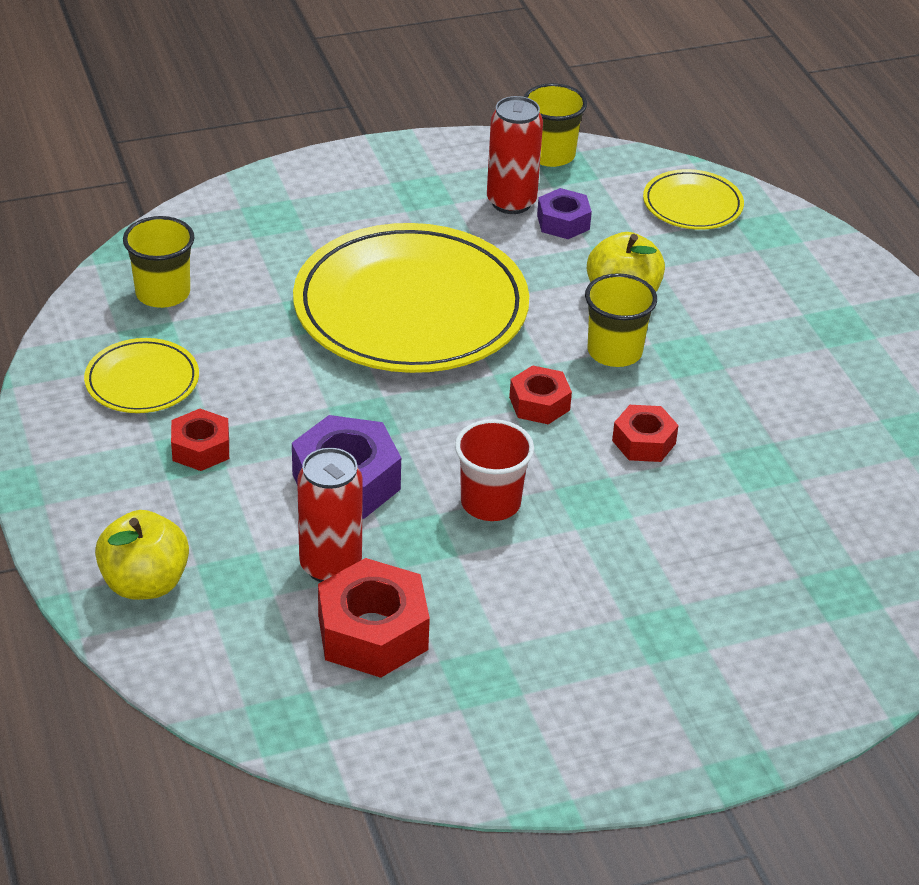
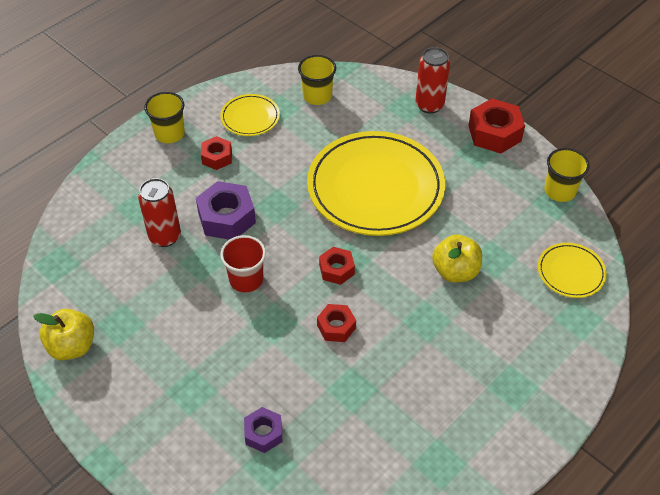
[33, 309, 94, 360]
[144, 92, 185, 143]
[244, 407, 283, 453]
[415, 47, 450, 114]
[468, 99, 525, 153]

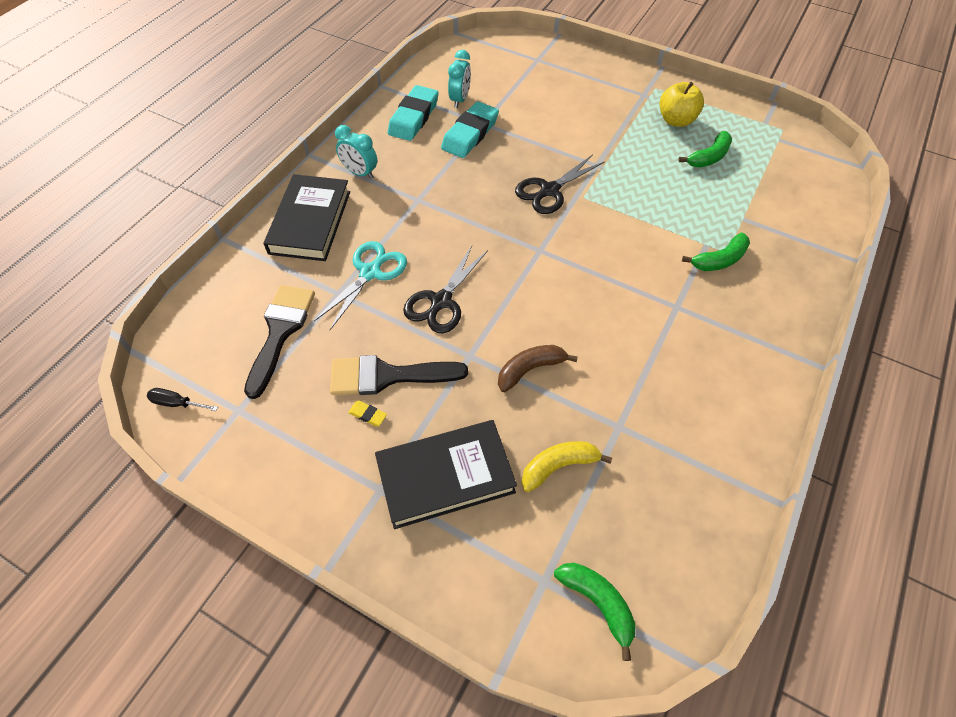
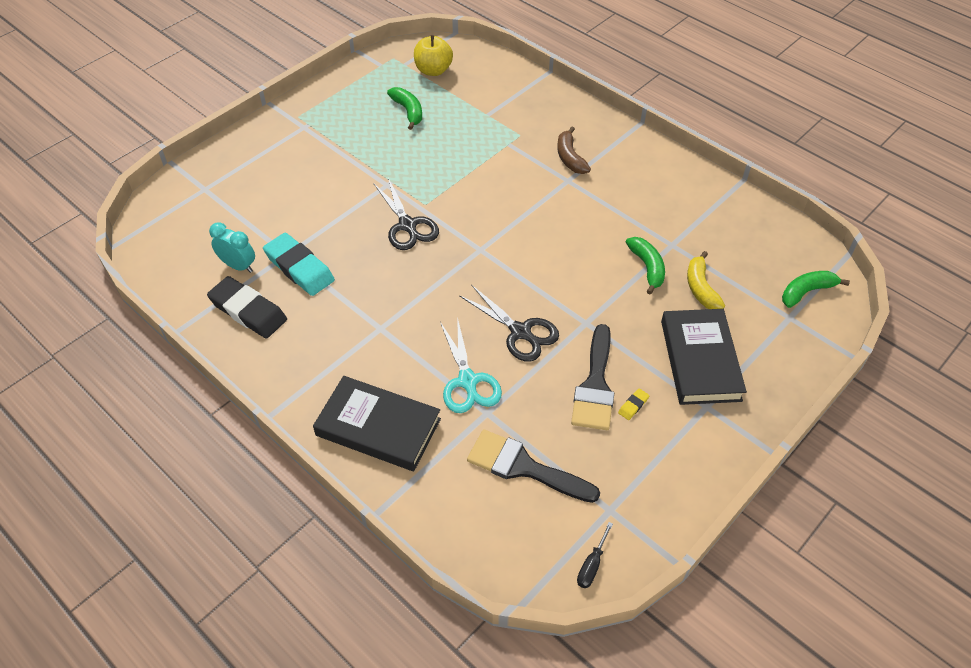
[207, 276, 287, 338]
[414, 35, 453, 76]
[440, 317, 502, 413]
[557, 127, 591, 174]
[626, 237, 665, 294]
[335, 125, 377, 179] (first image)

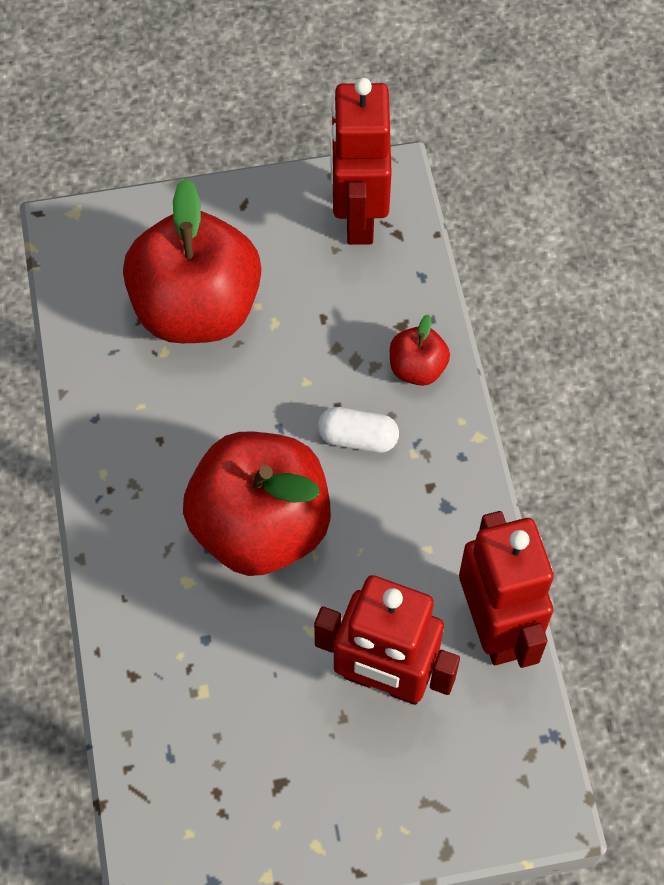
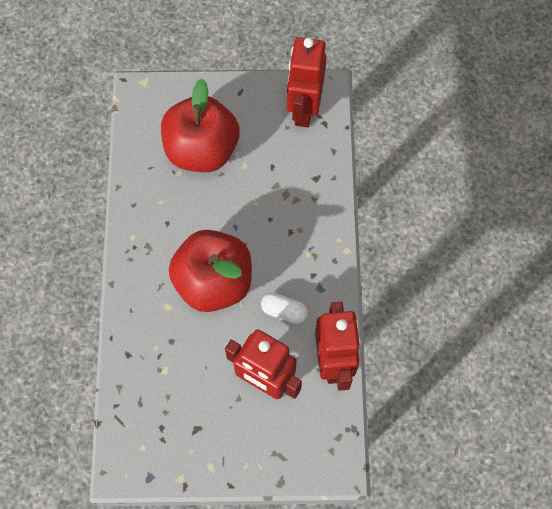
[261, 293, 308, 324]
[390, 315, 450, 386] (first image)

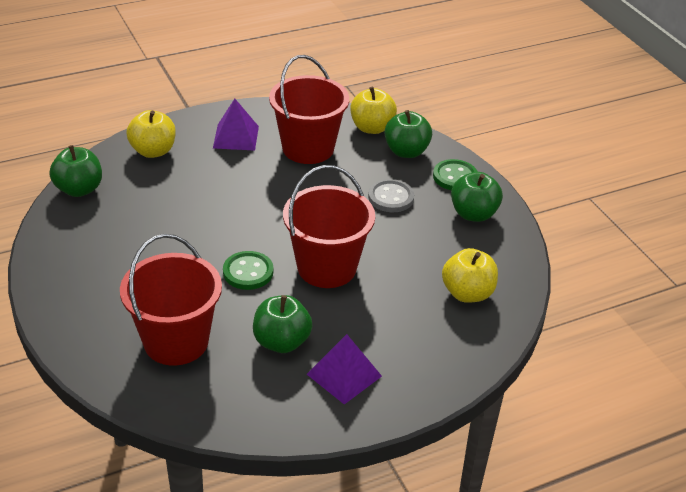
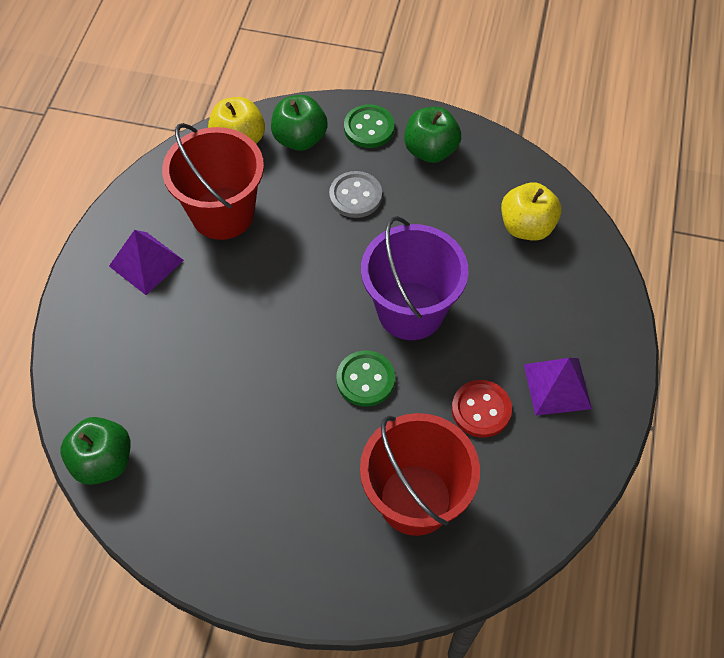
[361, 216, 468, 340]
[452, 380, 512, 438]
[126, 110, 176, 158] (first image)

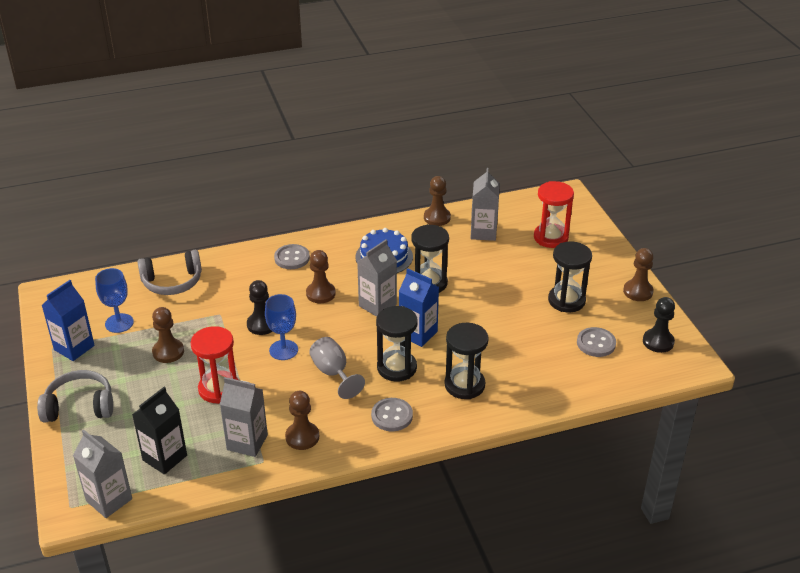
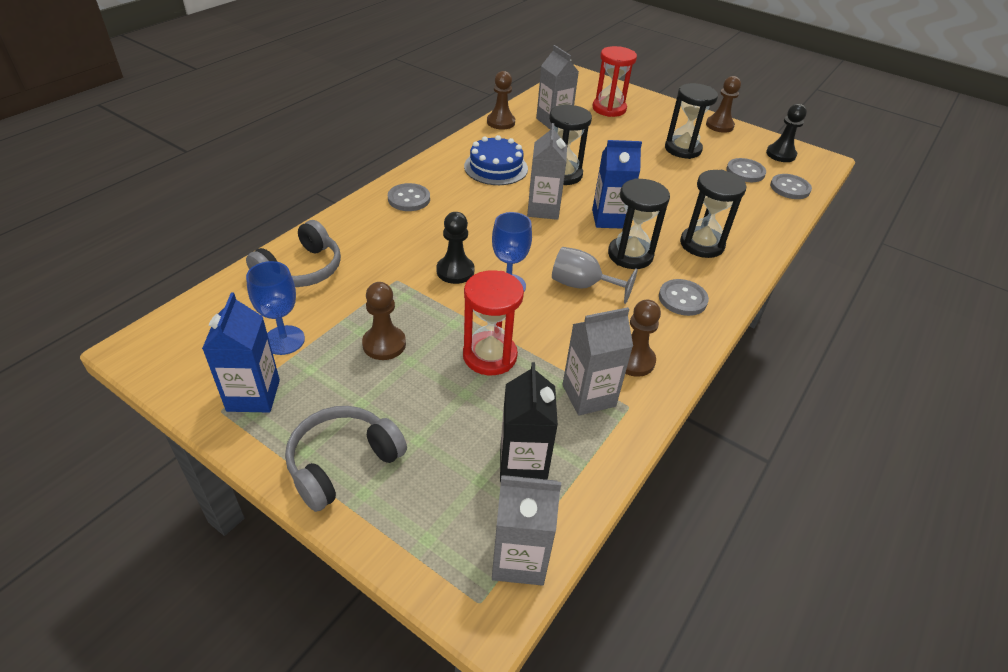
[770, 174, 812, 199]
[306, 250, 336, 303] (first image)

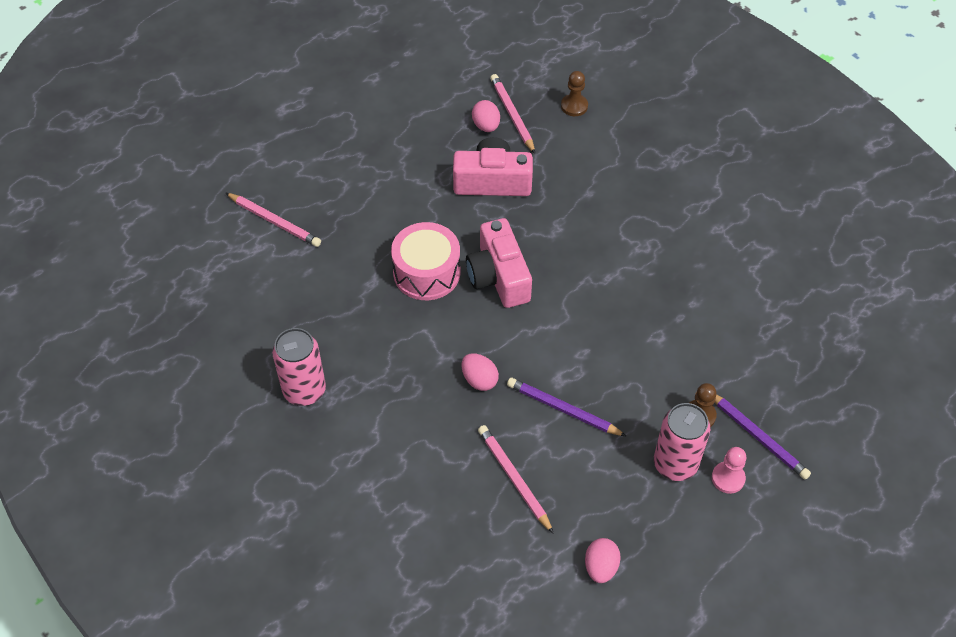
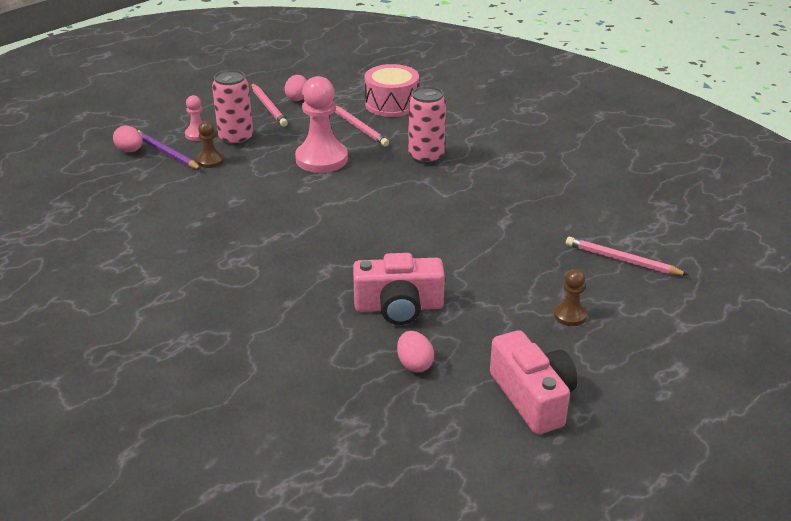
[113, 126, 143, 152]
[251, 83, 288, 127]
[295, 76, 348, 173]
[365, 64, 419, 117]
[408, 86, 446, 164]
[490, 330, 578, 435]
[554, 269, 587, 326]

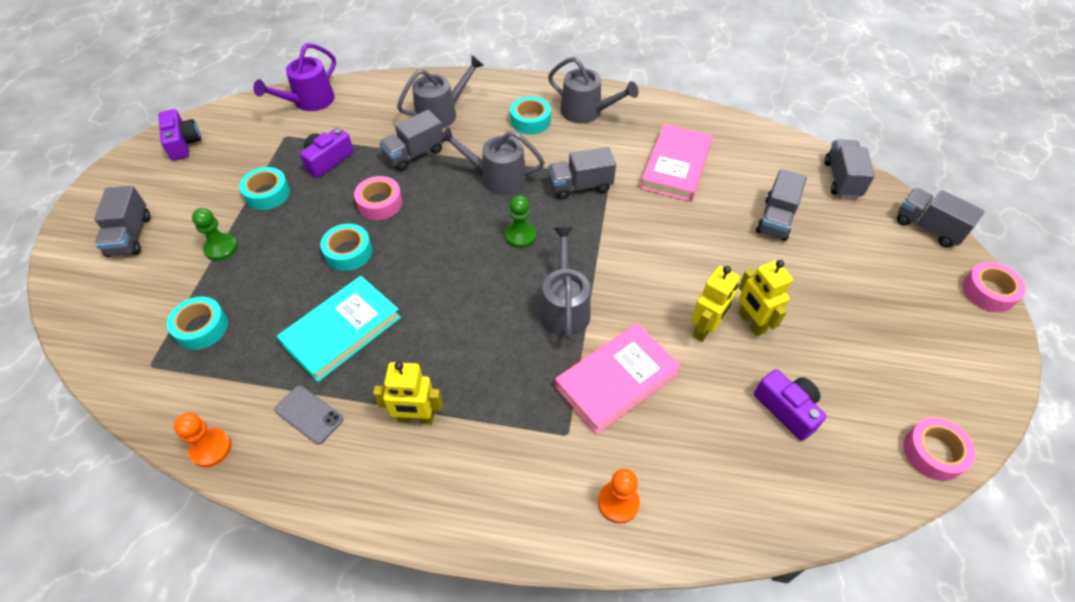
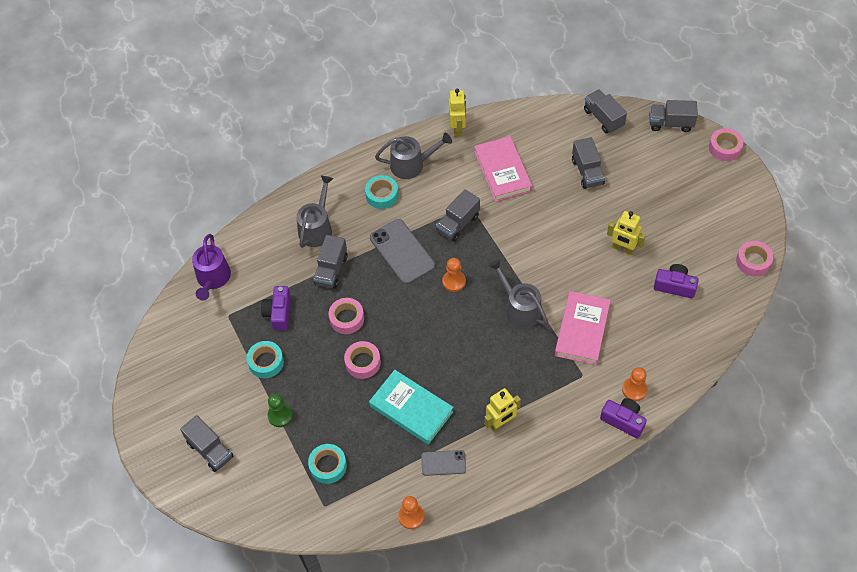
[344, 341, 381, 379]
[369, 370, 454, 445]
[370, 219, 435, 284]
[442, 258, 466, 292]
[449, 89, 466, 137]
[600, 398, 647, 438]

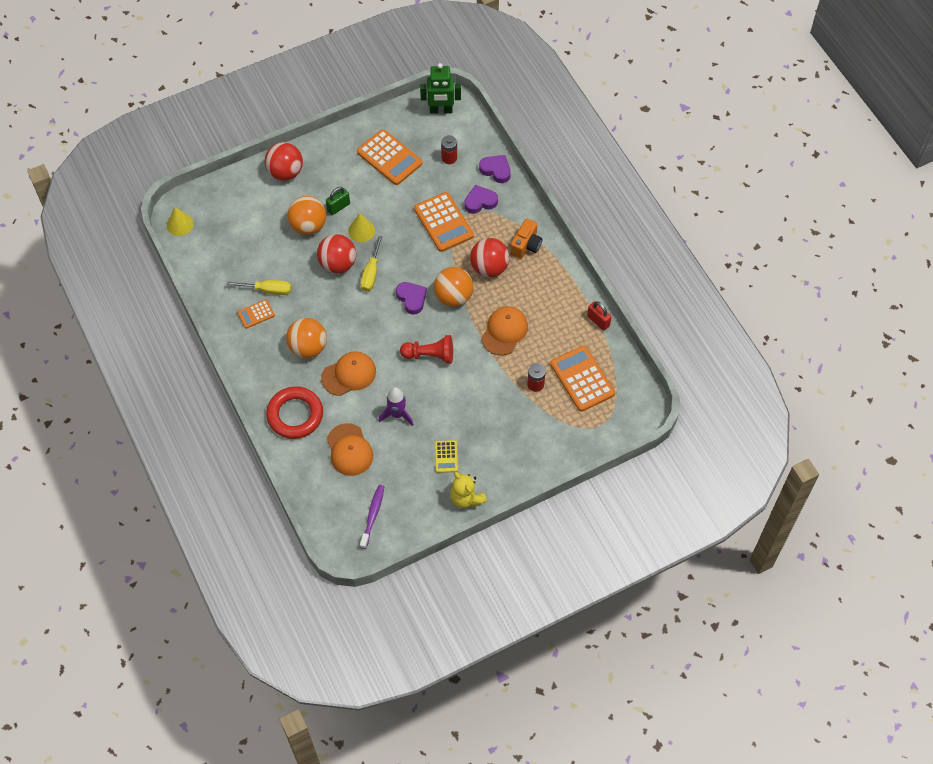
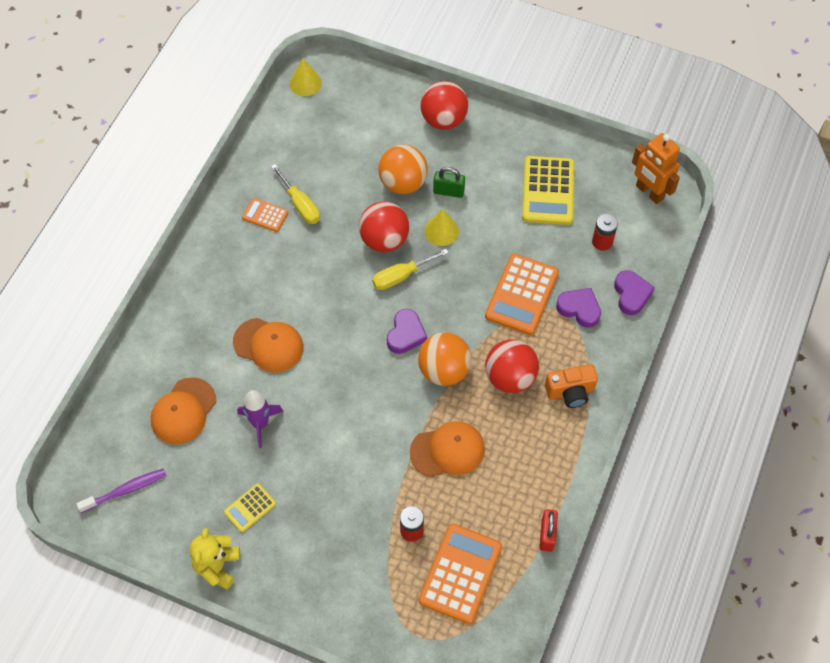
[522, 156, 574, 225]
[632, 133, 680, 204]
[266, 386, 323, 439] (first image)
[286, 318, 327, 358] (first image)
[400, 335, 453, 364] (first image)

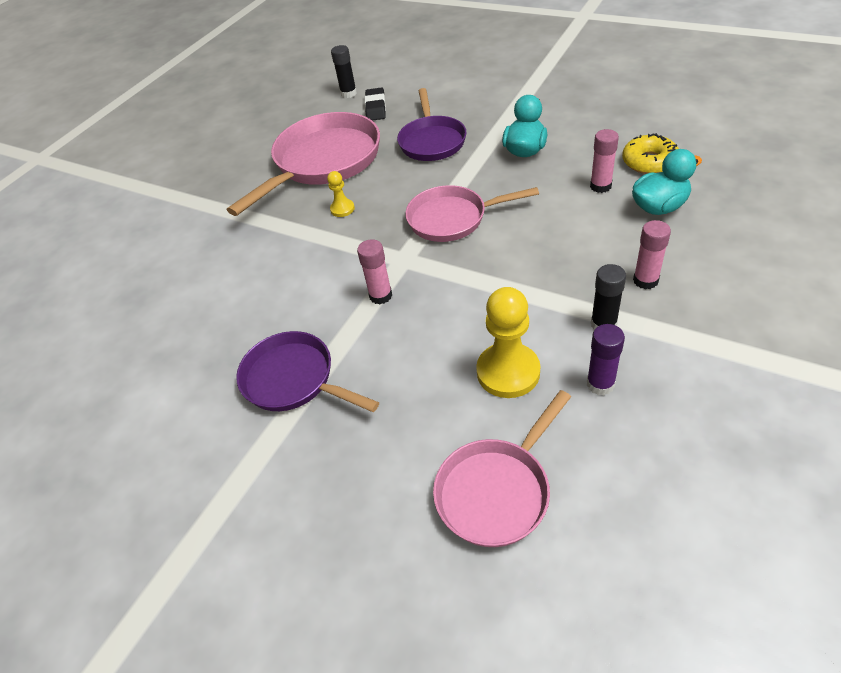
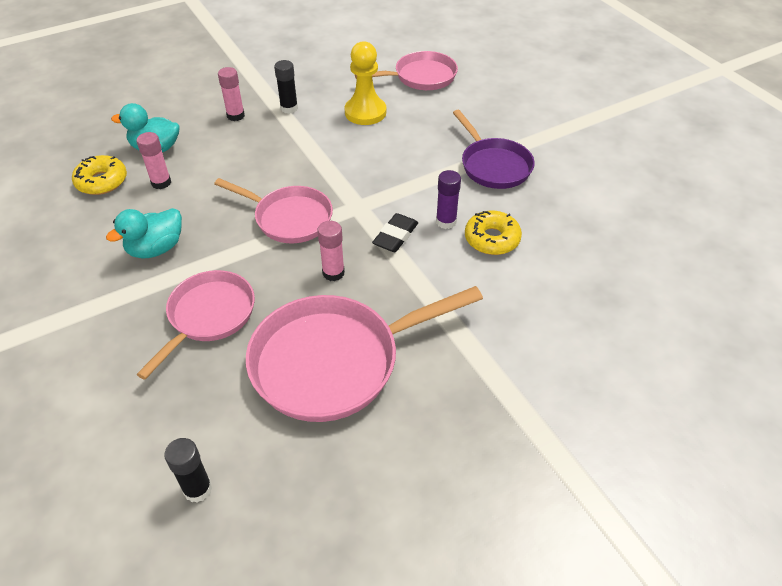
[136, 270, 255, 380]
[317, 221, 345, 281]
[372, 213, 418, 252]
[436, 170, 461, 229]
[465, 211, 522, 255]
[327, 171, 355, 217] (first image)

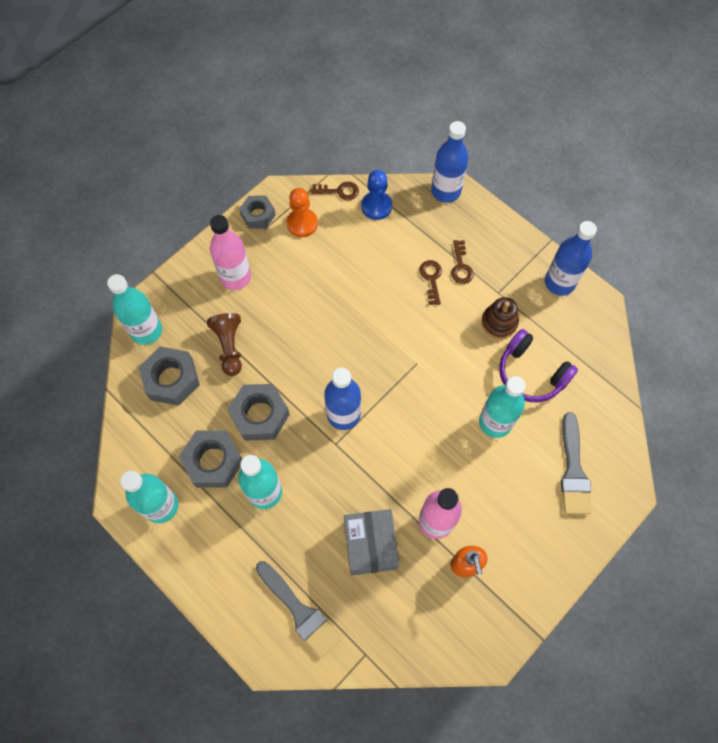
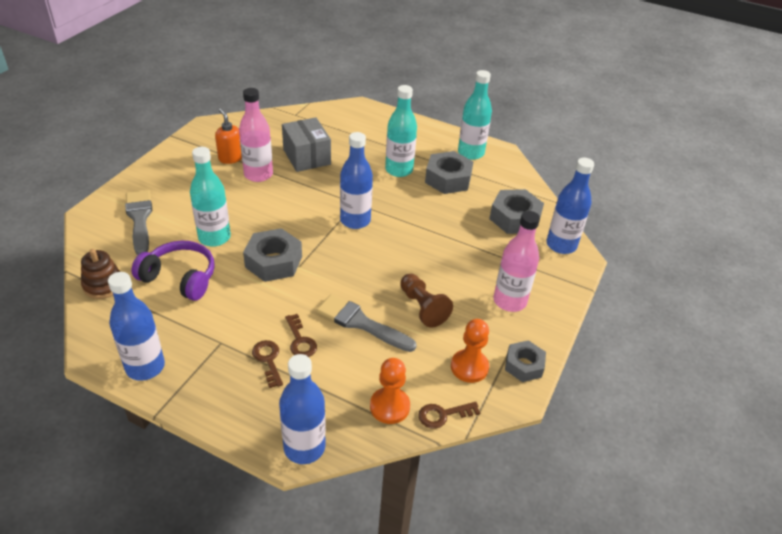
[81, 249, 120, 299]
[243, 228, 302, 282]
[317, 294, 417, 352]
[370, 358, 410, 424]
[400, 274, 453, 327]
[546, 158, 594, 254]

